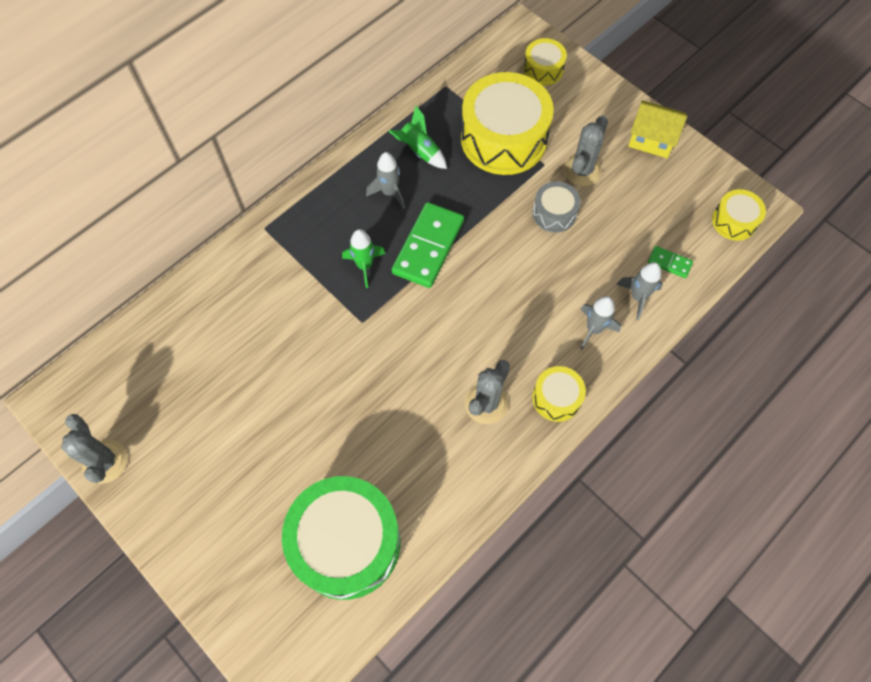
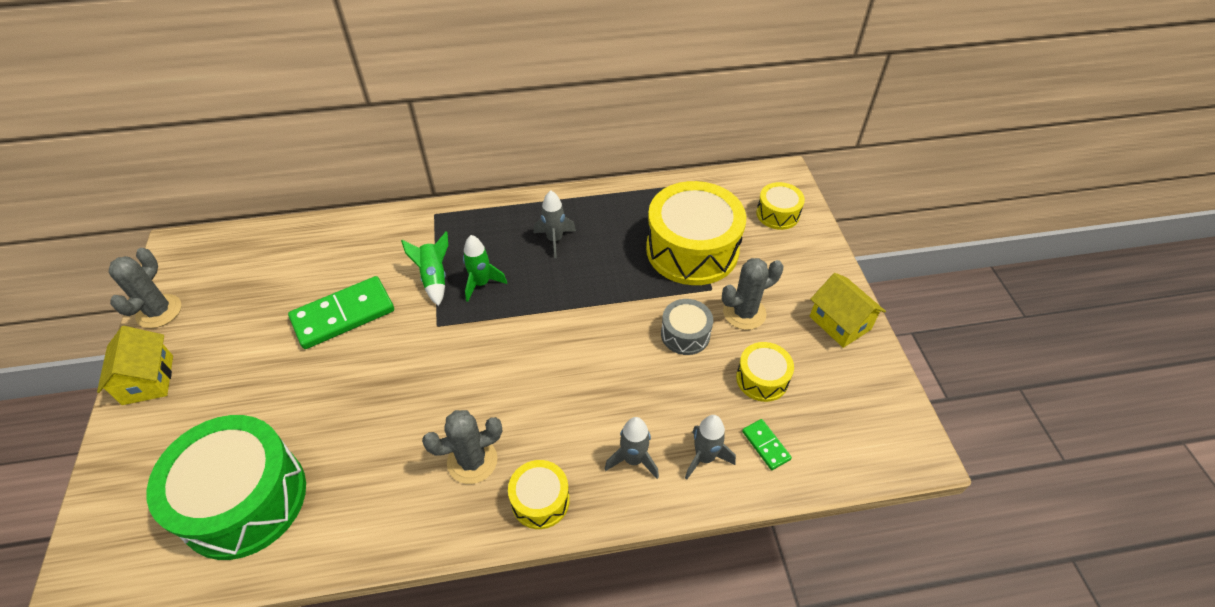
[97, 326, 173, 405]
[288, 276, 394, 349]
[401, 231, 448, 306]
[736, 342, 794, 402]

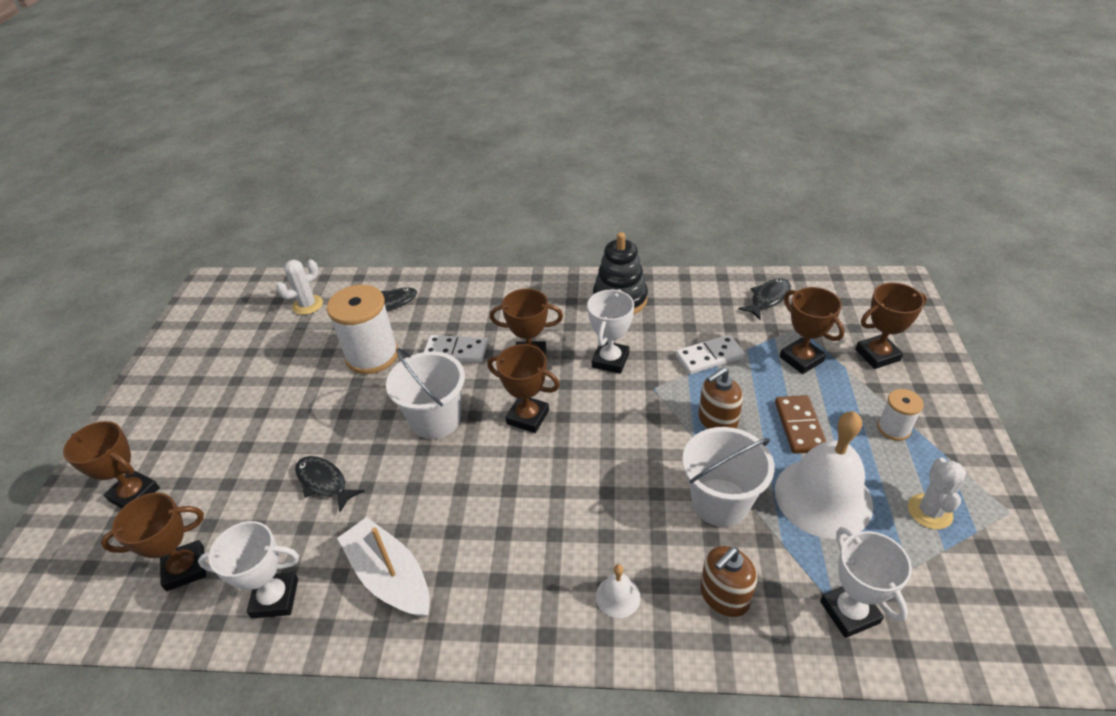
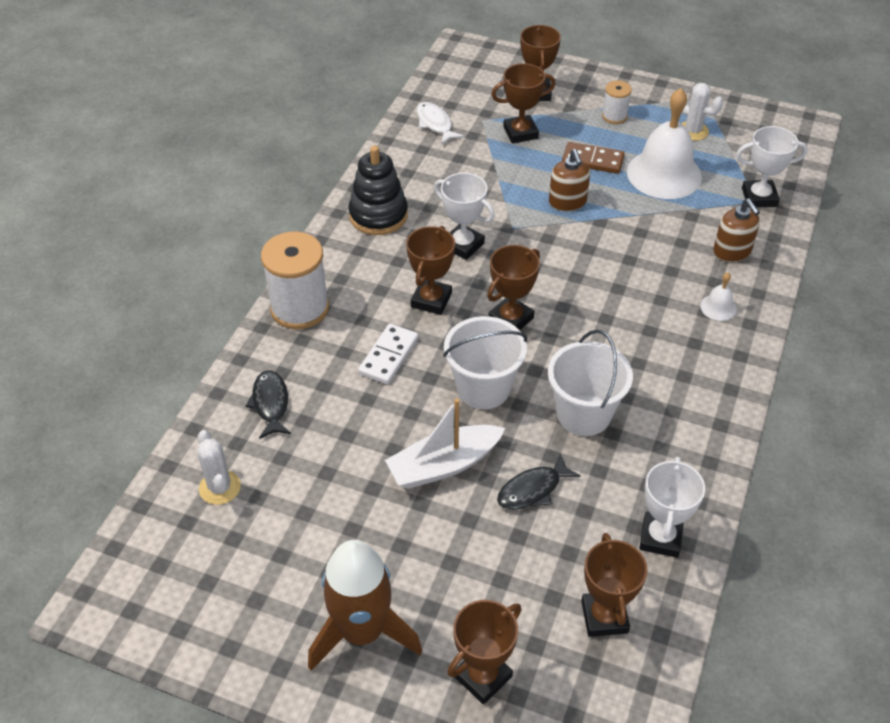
[261, 231, 329, 329]
[308, 540, 422, 671]
[385, 398, 505, 489]
[417, 102, 464, 144]
[548, 330, 633, 436]
[675, 335, 745, 374] (first image)

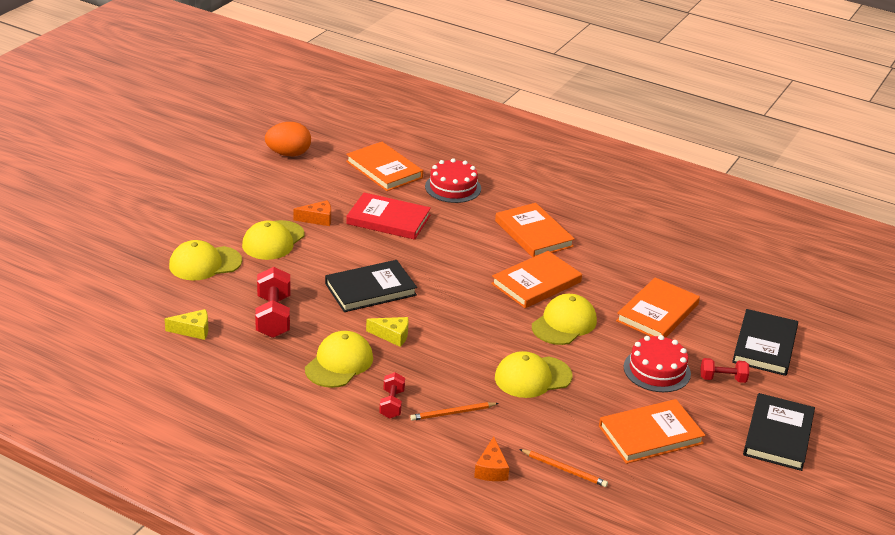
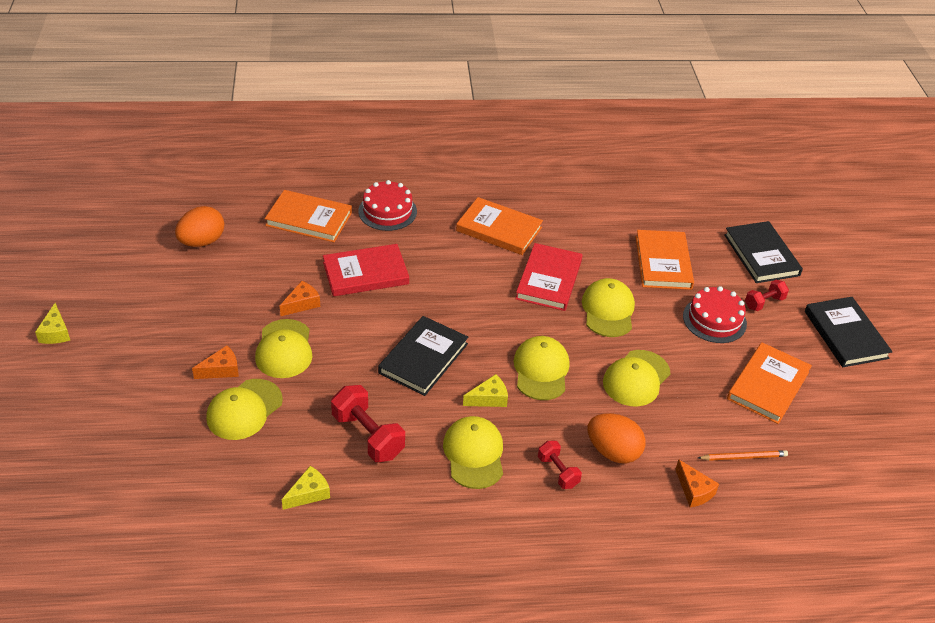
[35, 303, 70, 344]
[192, 345, 239, 379]
[514, 336, 570, 400]
[515, 243, 583, 311]
[588, 413, 646, 464]

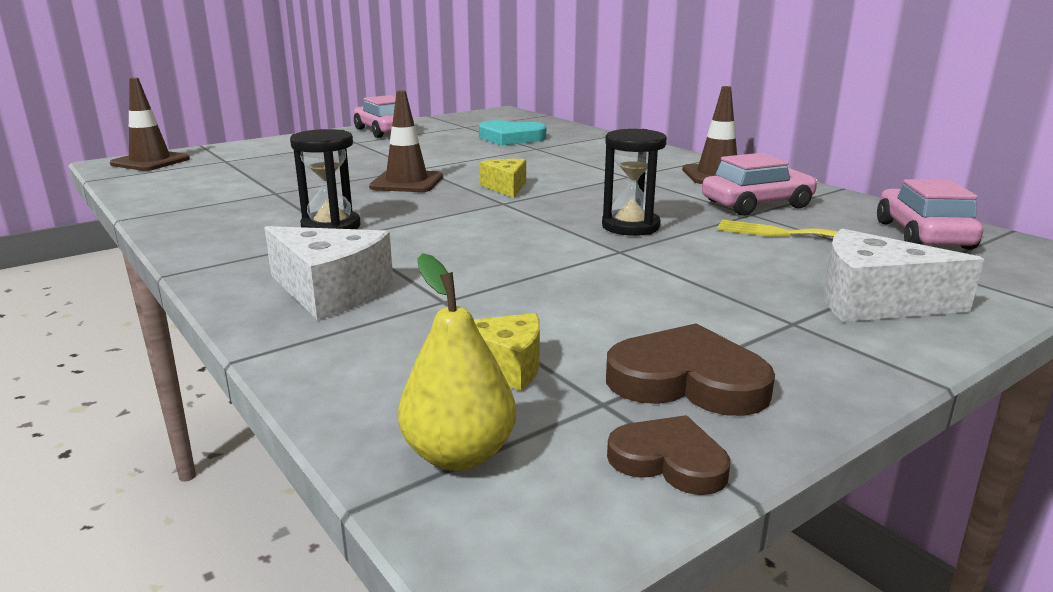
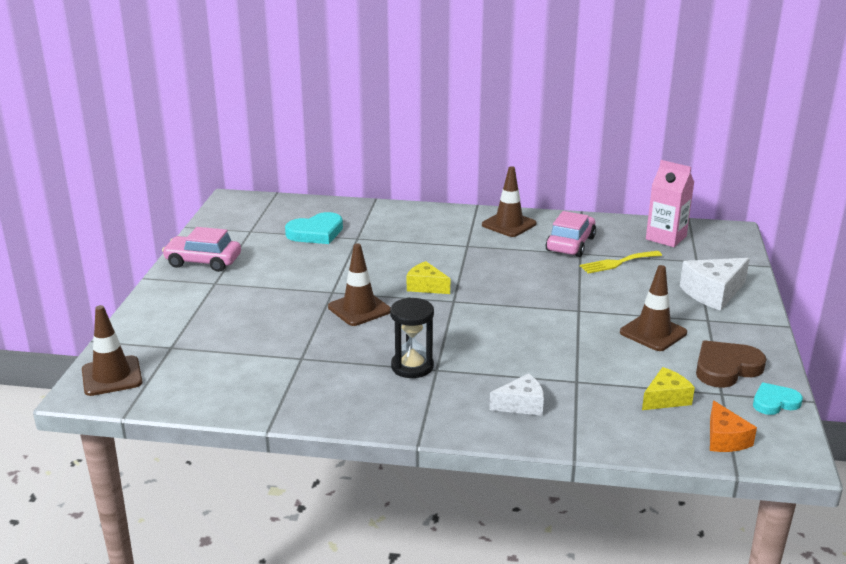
[489, 373, 544, 416]
[620, 265, 687, 351]
[646, 160, 695, 247]
[710, 400, 757, 452]
[753, 383, 803, 415]
[602, 129, 667, 236] (first image)

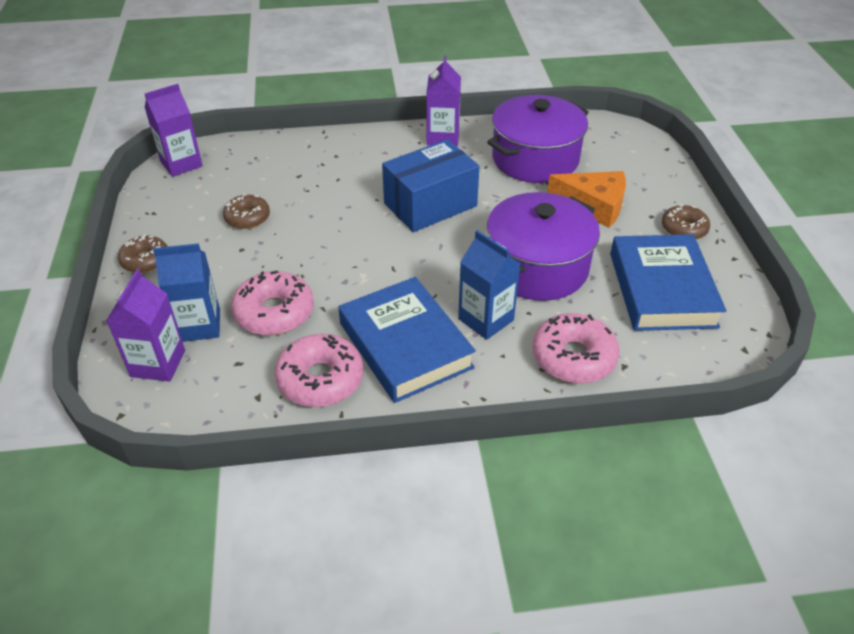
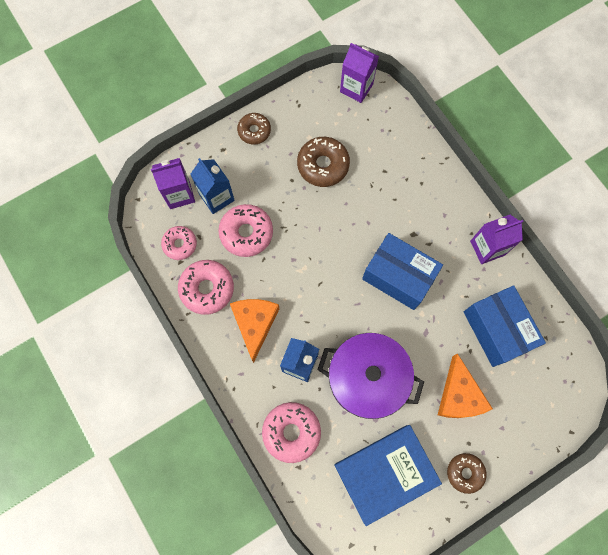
[161, 226, 197, 260]
[230, 299, 280, 363]
[297, 137, 350, 187]
[464, 285, 546, 367]

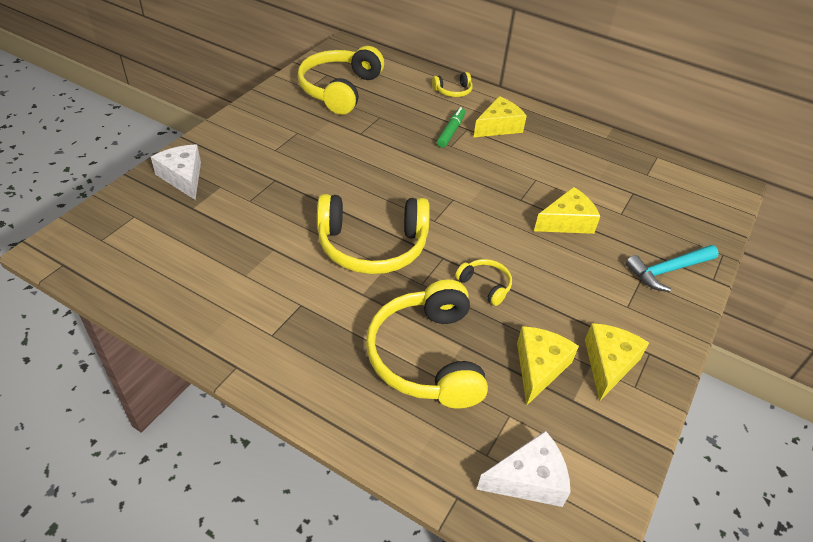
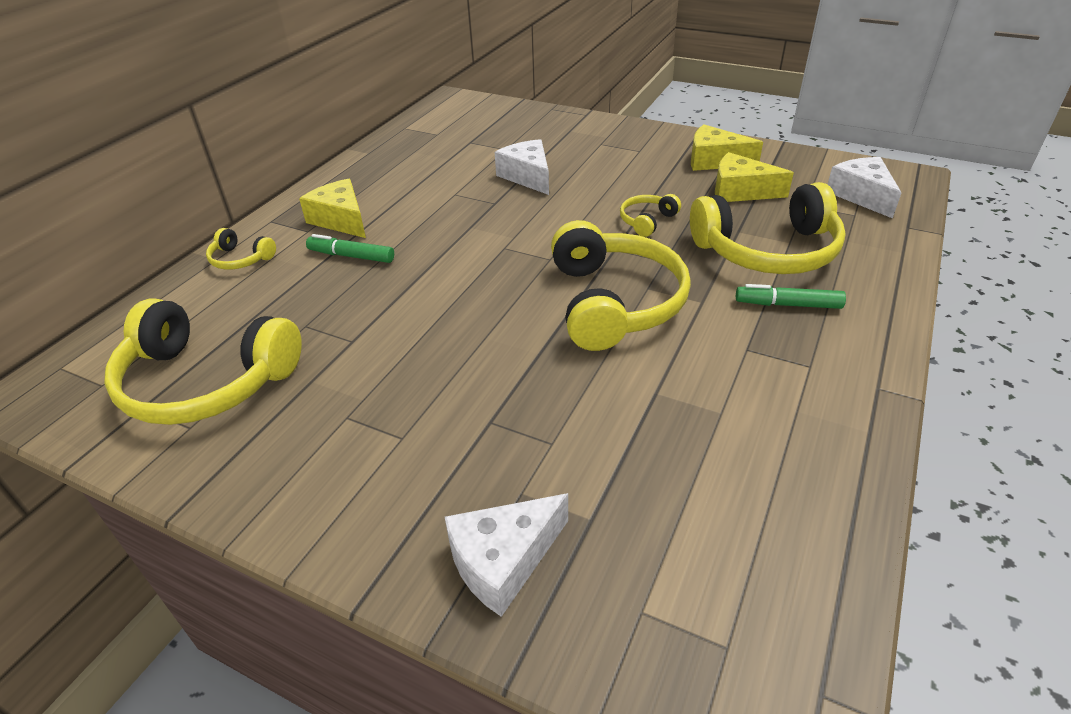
[206, 228, 276, 270]
[495, 139, 549, 195]
[736, 284, 846, 309]
[626, 245, 719, 292] (first image)

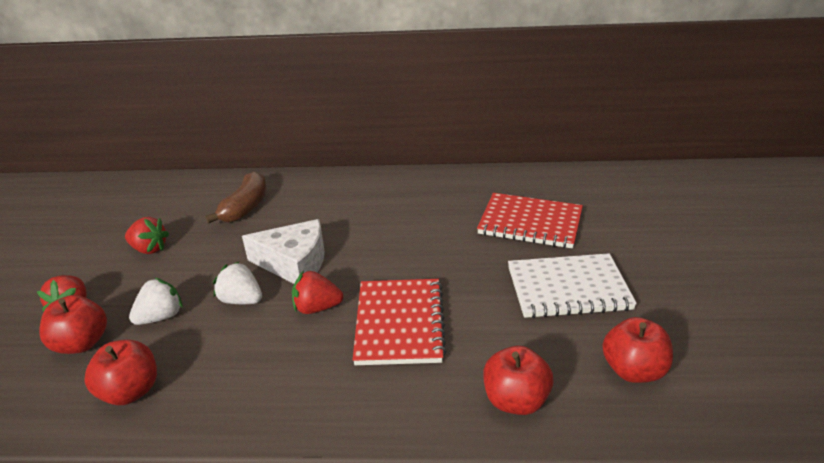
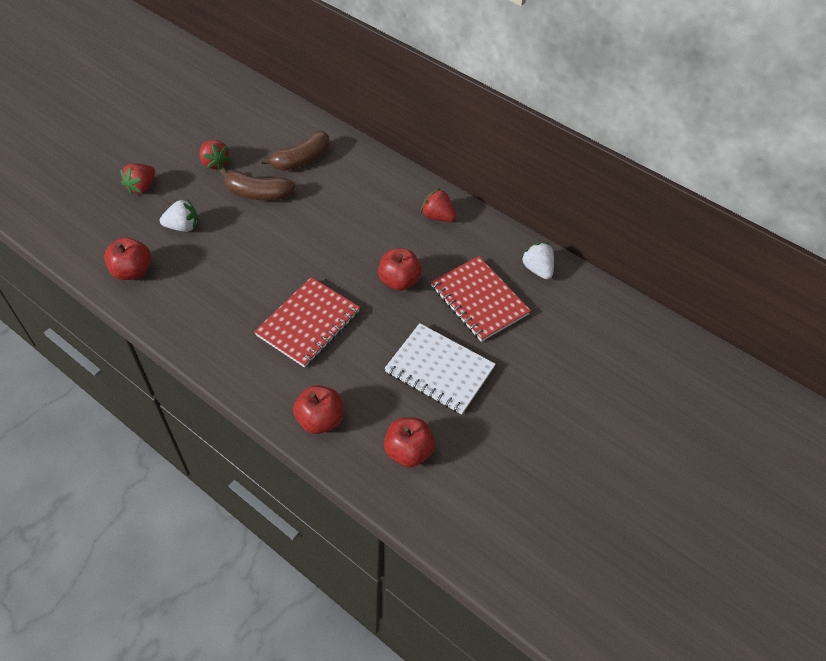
[220, 168, 295, 201]
[378, 248, 422, 291]
[421, 188, 456, 222]
[521, 242, 554, 279]
[242, 219, 325, 284] (first image)

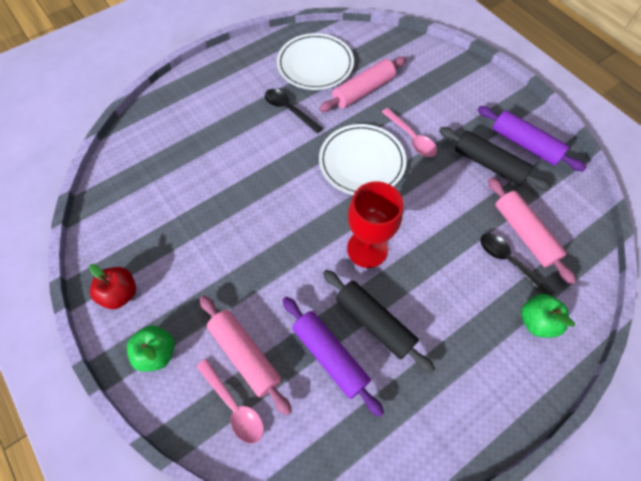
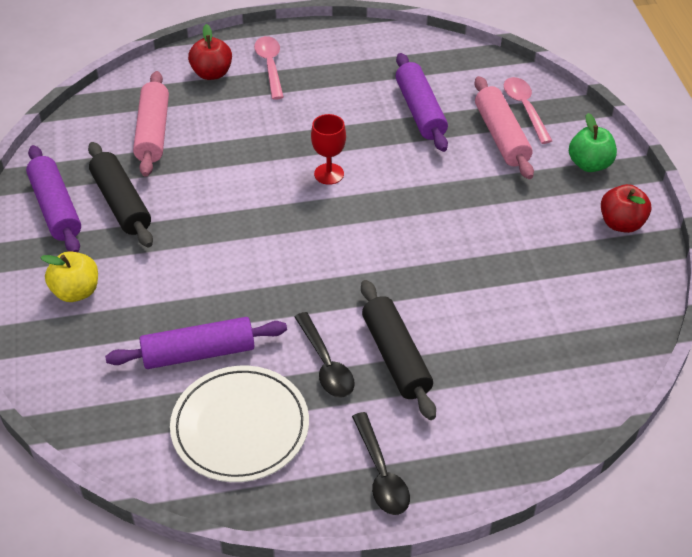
[40, 251, 98, 302]
[105, 317, 287, 369]
[188, 24, 232, 80]
[254, 36, 284, 100]
[311, 114, 346, 185]
[352, 412, 410, 515]
[361, 280, 436, 420]
[319, 124, 407, 195] (first image)

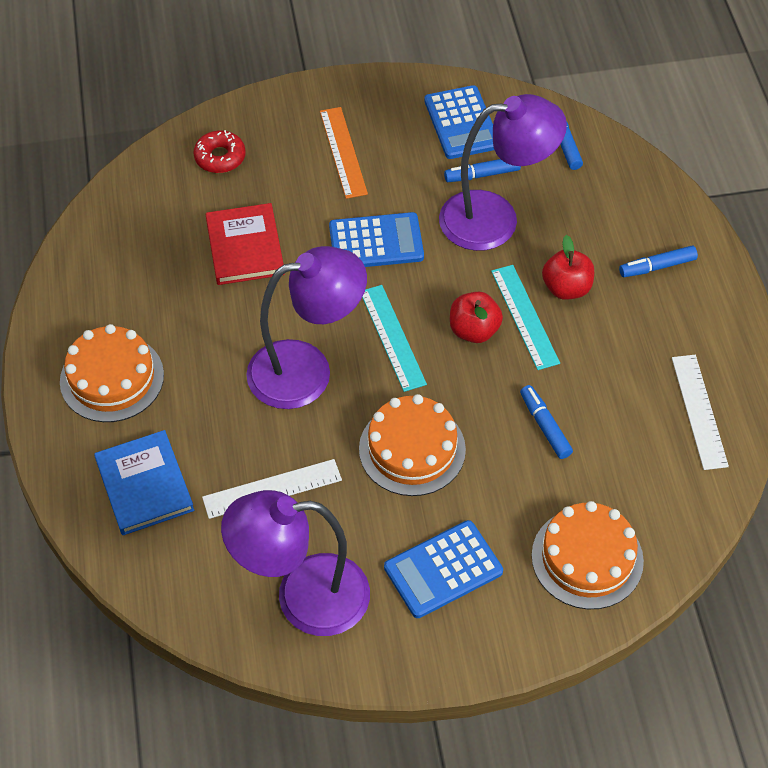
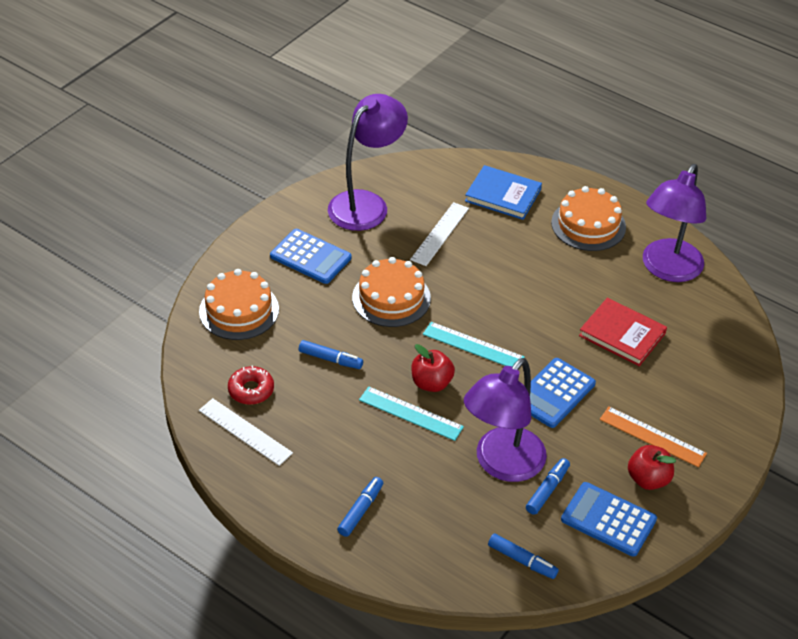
[228, 365, 274, 405]
[270, 229, 351, 284]
[628, 445, 676, 490]
[643, 164, 706, 282]

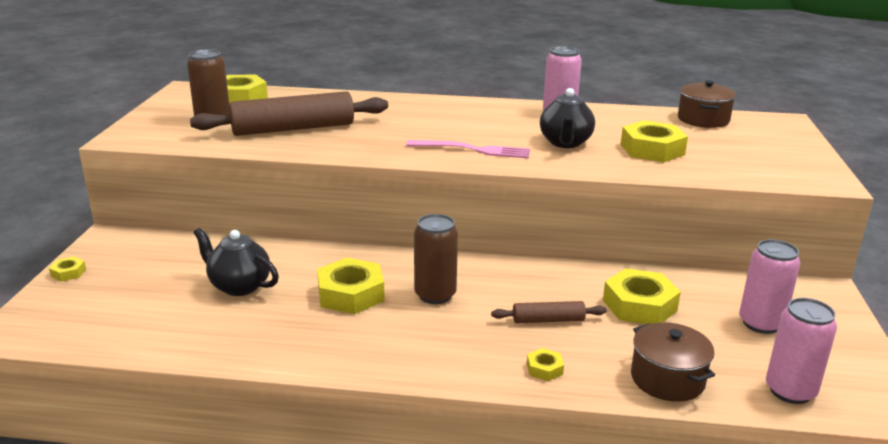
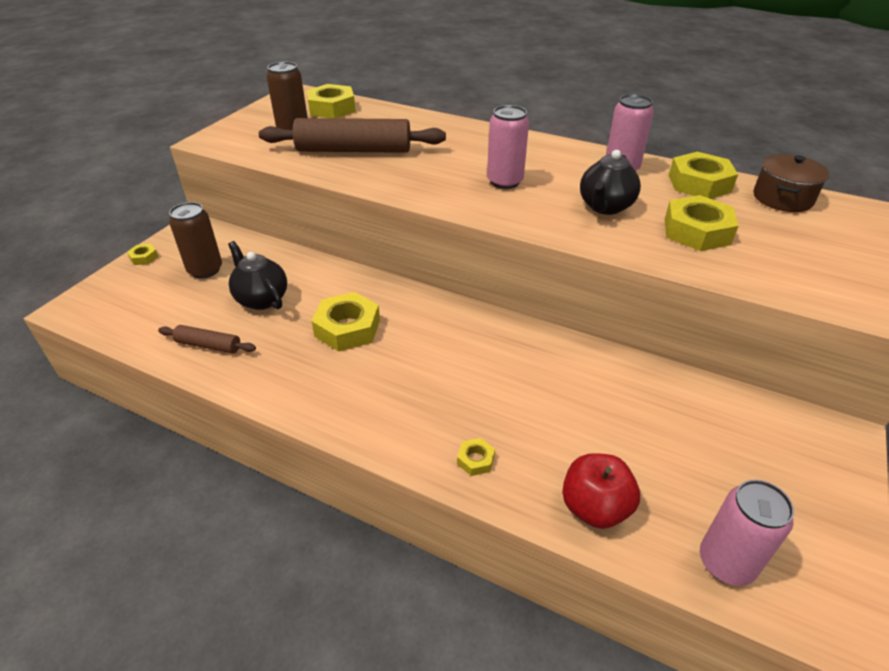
[158, 325, 256, 354]
[169, 202, 222, 278]
[487, 105, 529, 189]
[562, 453, 640, 529]
[669, 152, 738, 199]
[406, 140, 530, 158] (first image)

